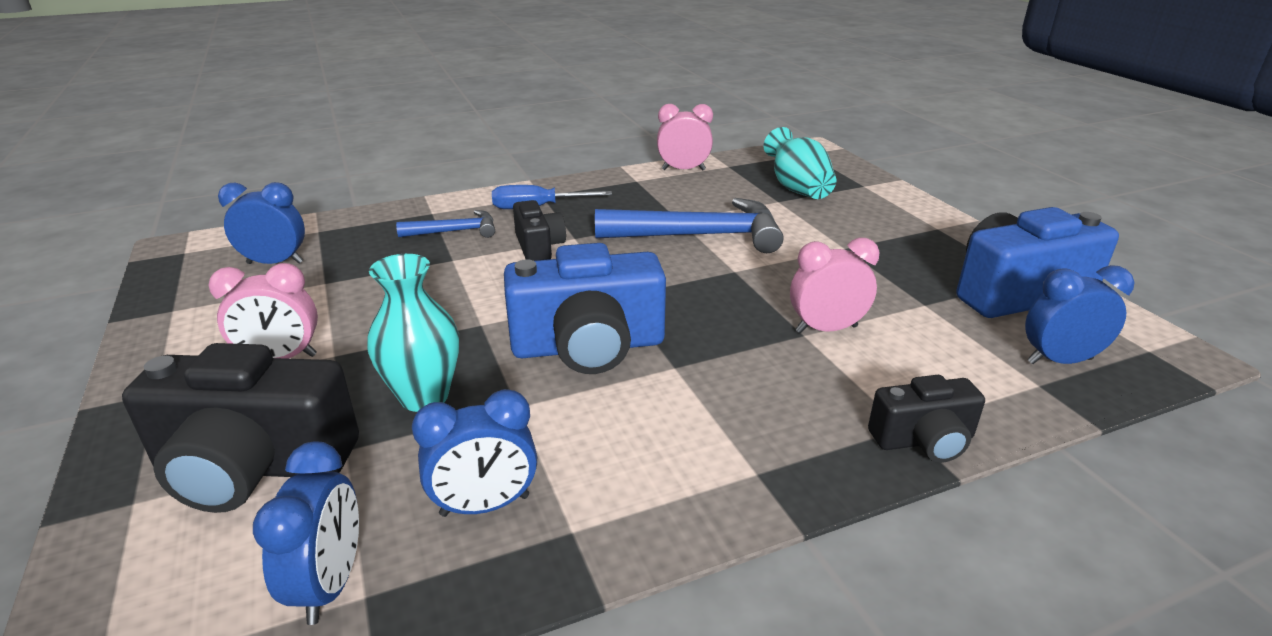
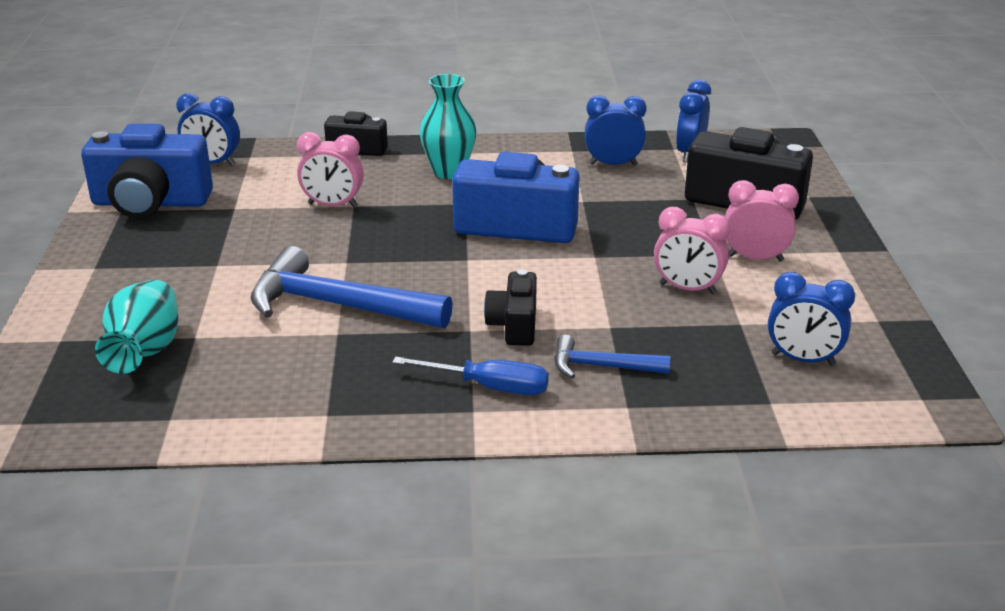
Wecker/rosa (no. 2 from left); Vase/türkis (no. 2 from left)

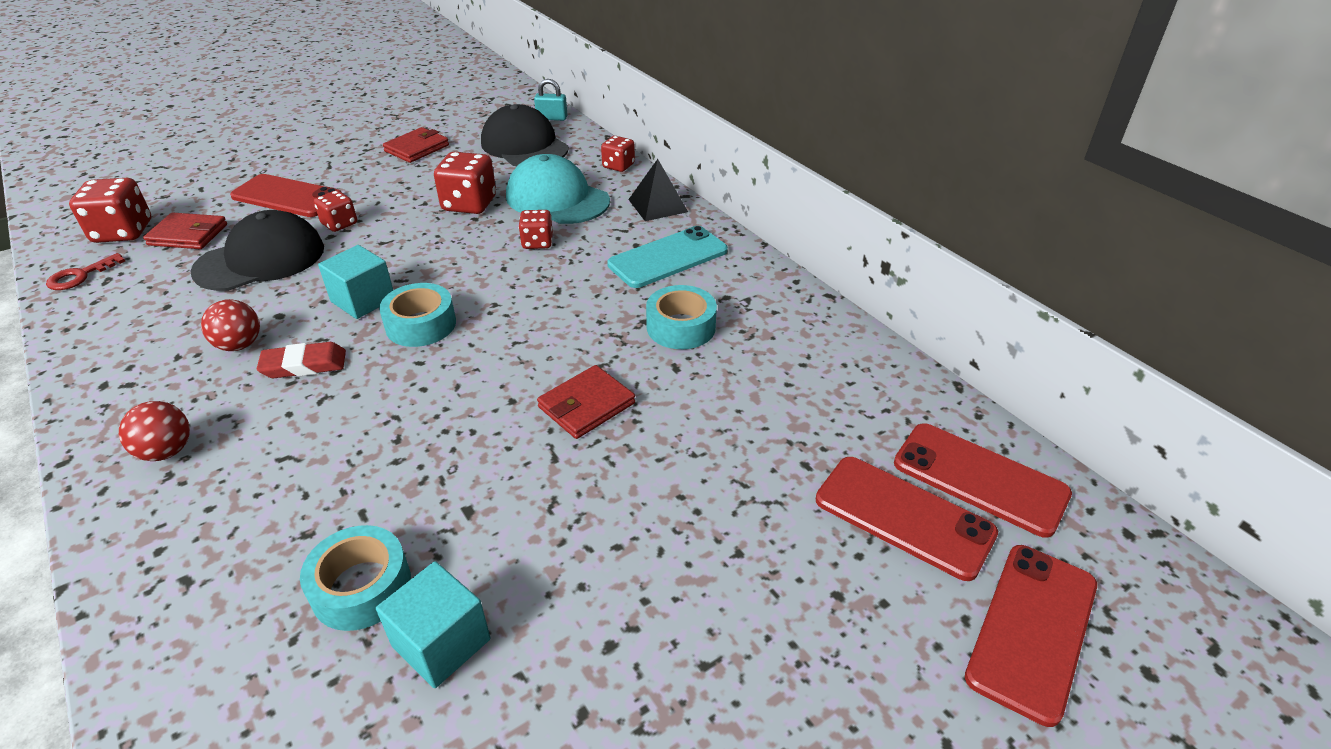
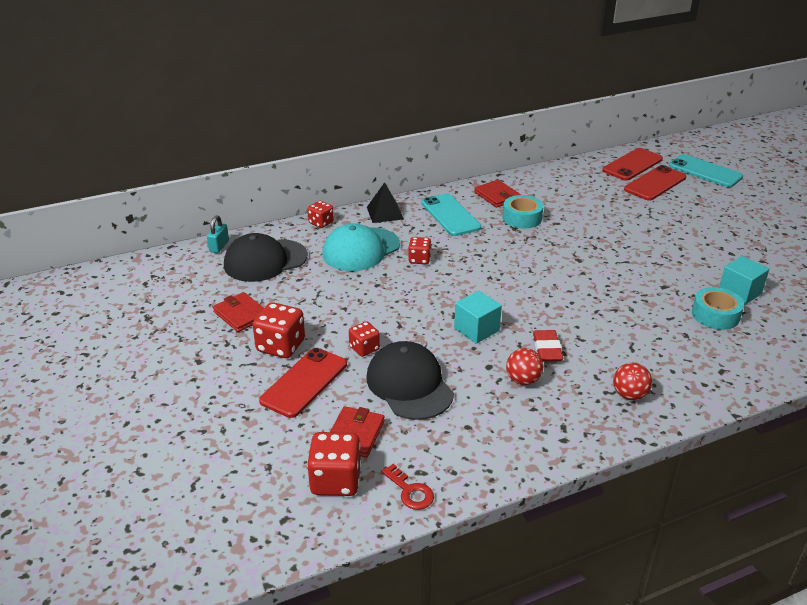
Spielwürfel/rot (no. 1 from left); Klebeband/türkis (no. 2 from left in the first image); Geldbörse/rot (no. 3 from left); Handy/türkis (no. 2 from left)

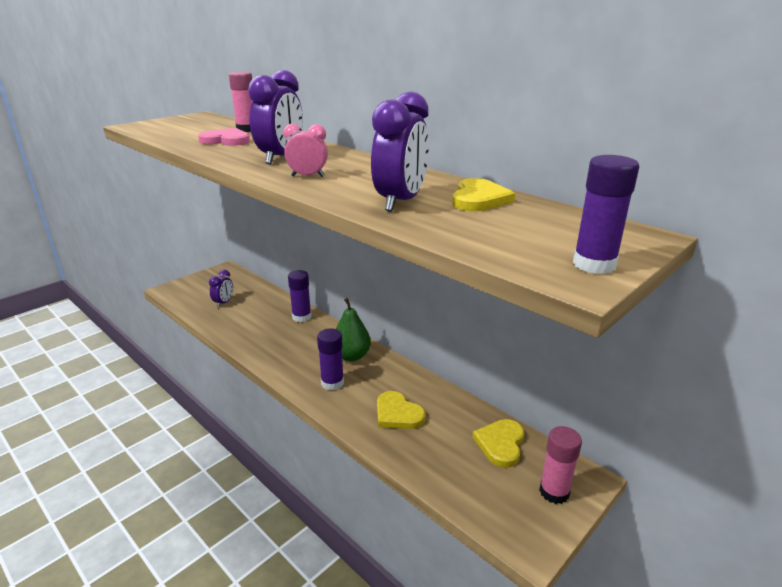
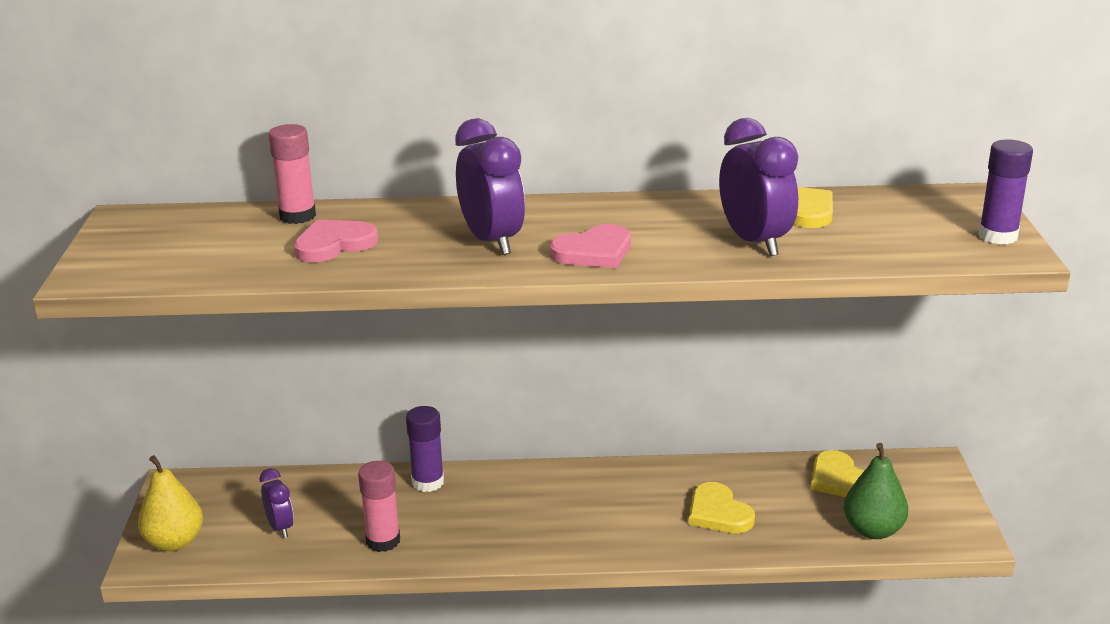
Herz/rosa (no. 2 from left); Birne/grün; Klebestift/lila (no. 2 from left in the first image); Herz/gelb (no. 1 from left); Klebestift/rosa (no. 2 from left); Birne/gelb

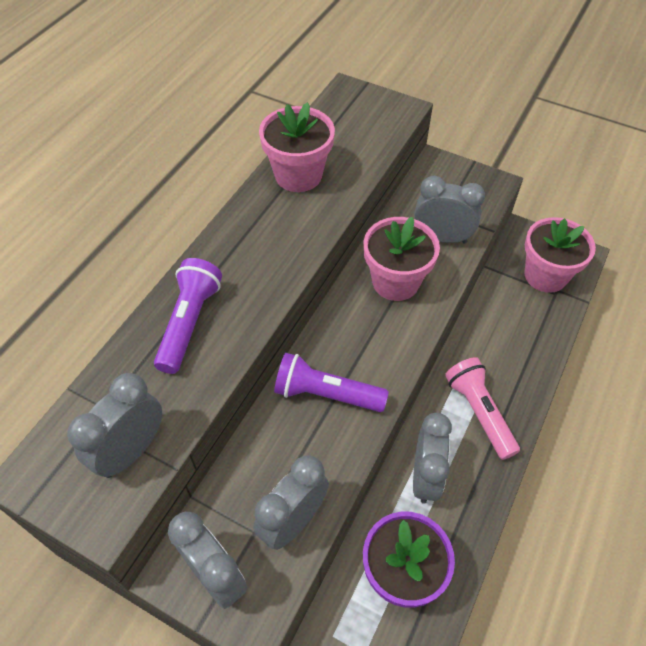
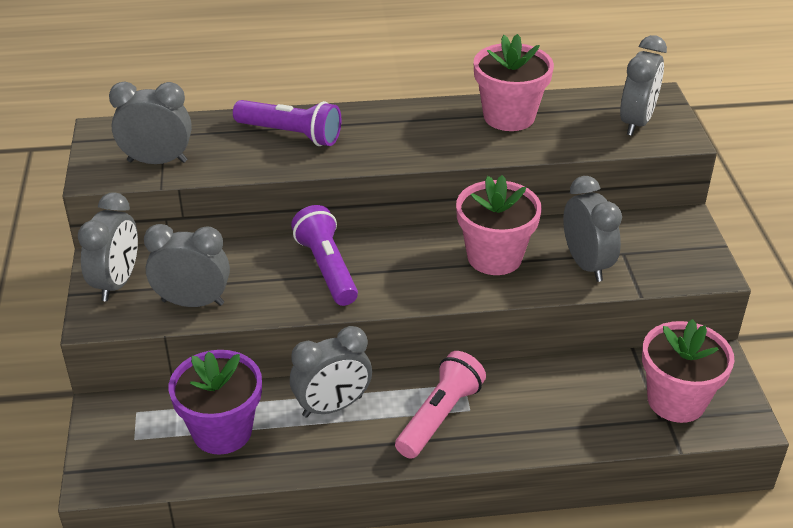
Taschenlampe/lila (no. 1 from left); Wecker/grau (no. 6 from left)

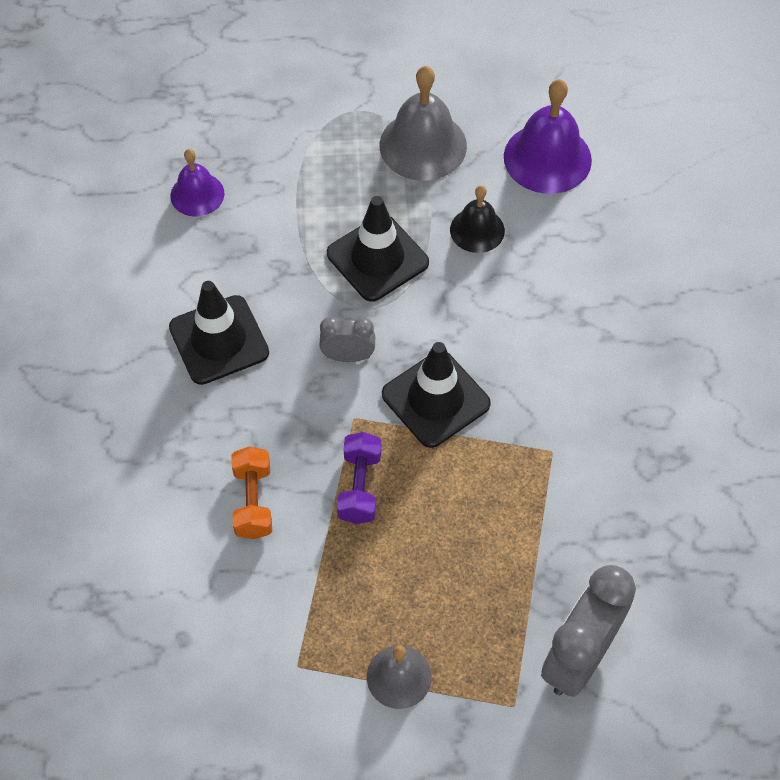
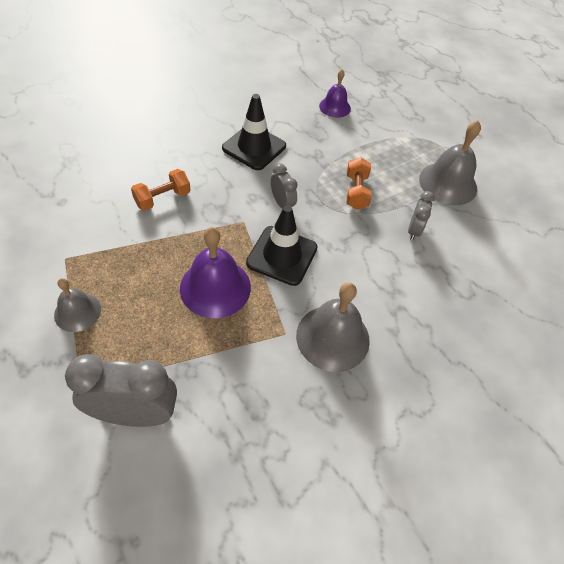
Glocke/lila (no. 1 from left); Wecker/grau (no. 3 from left); Hantel/orange (no. 2 from left); Hantel/lila; Glocke/grau (no. 2 from left)

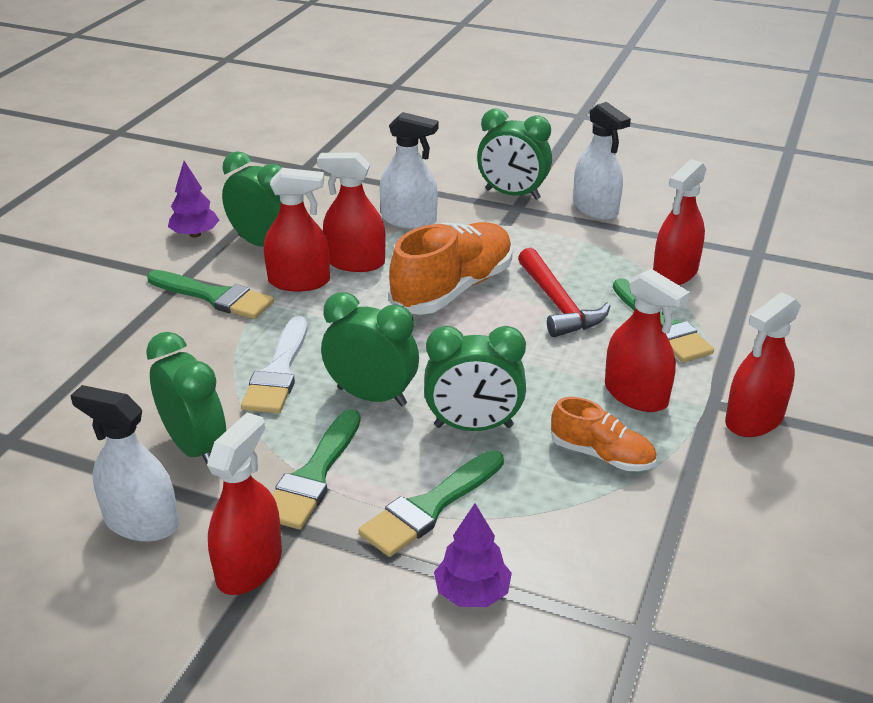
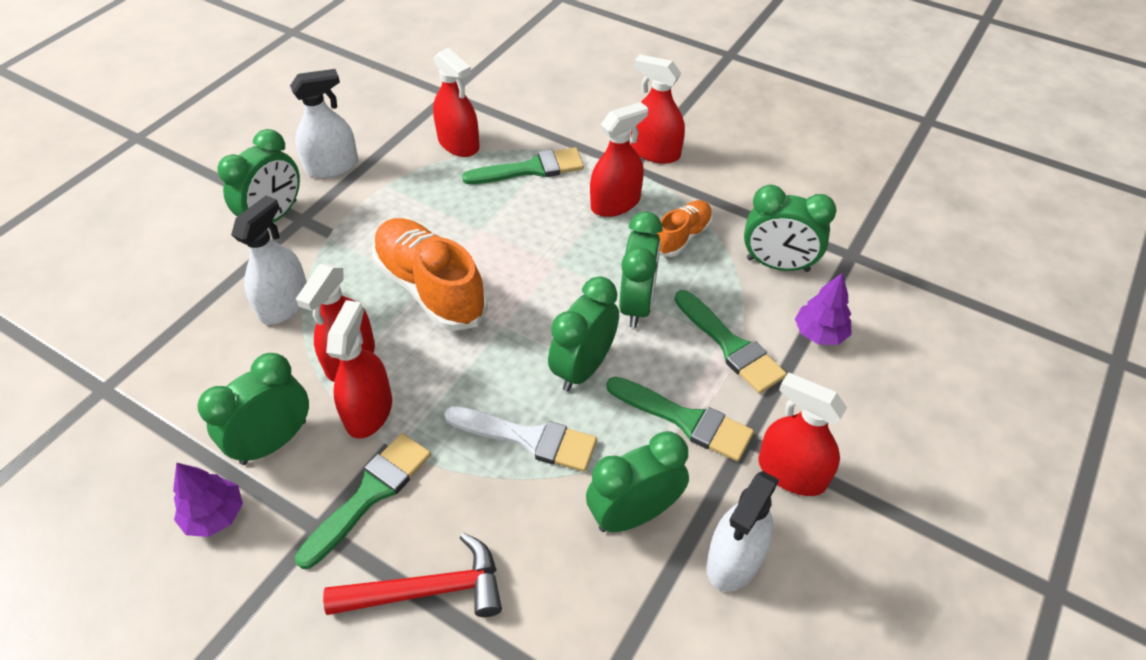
Hammer/rot; Sprühflasche/rot (no. 5 from left); Wecker/grün (no. 6 from left)

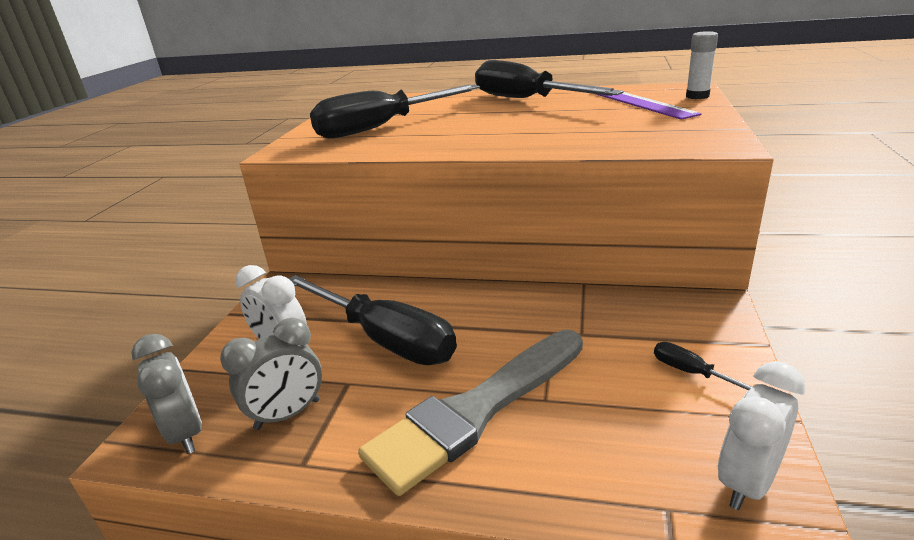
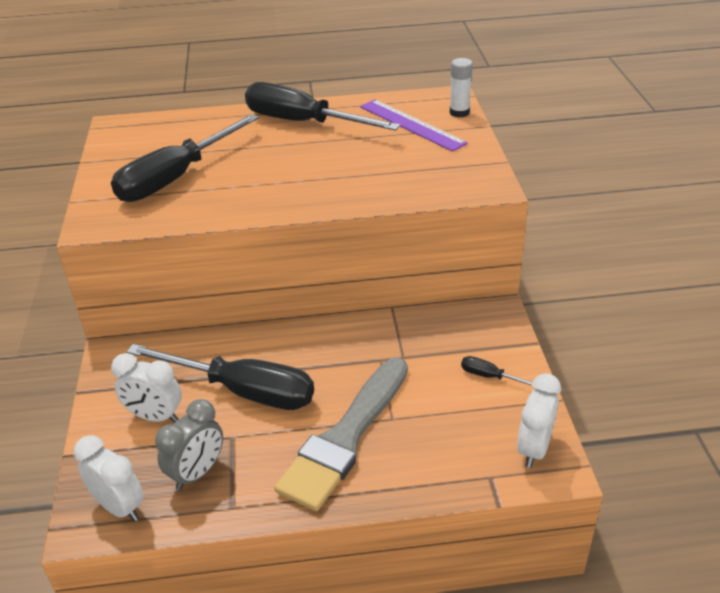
Wecker/weiß (no. 1 from left)

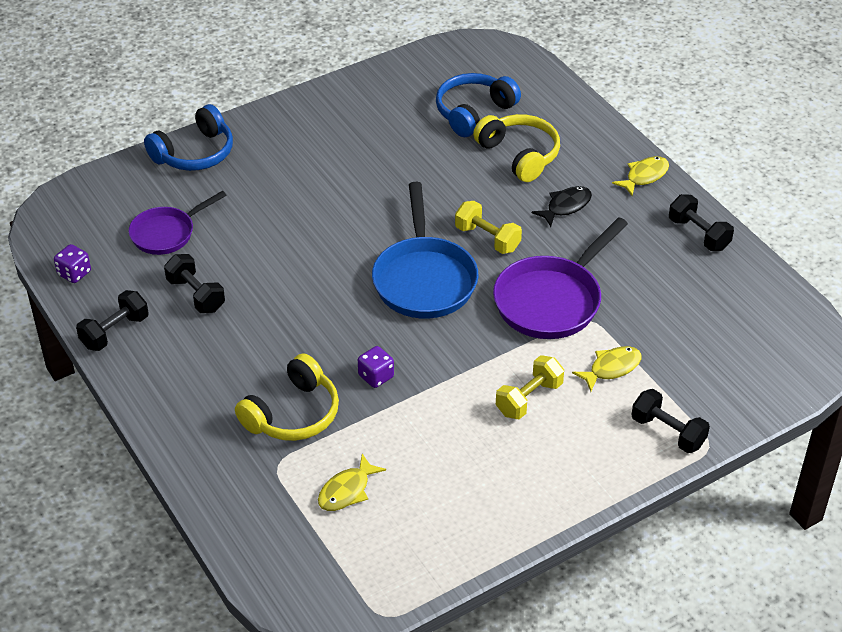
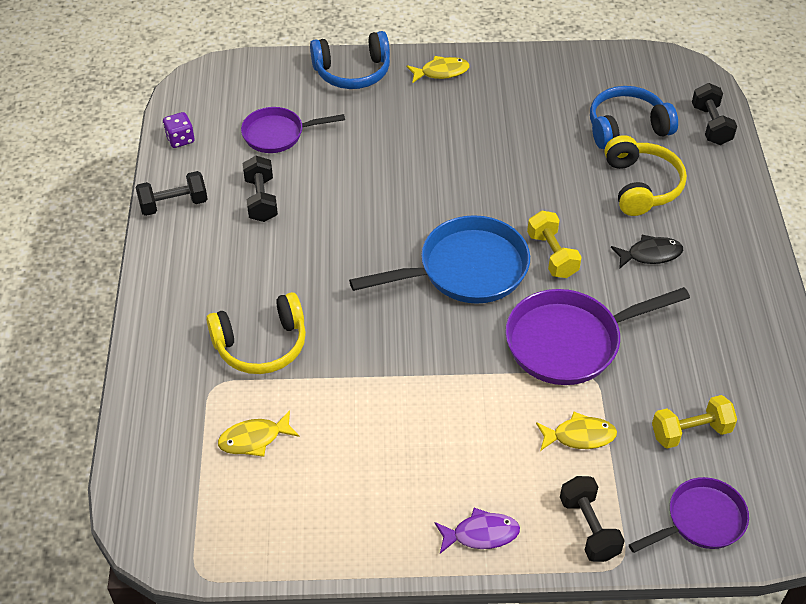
Fisch/gelb (no. 2 from left); Pfanne/blau; Hantel/schwarz (no. 4 from left); Spielwürfel/lila (no. 2 from left in the first image); Hantel/gelb (no. 2 from left); Pfanne/lila (no. 3 from left); Fisch/lila

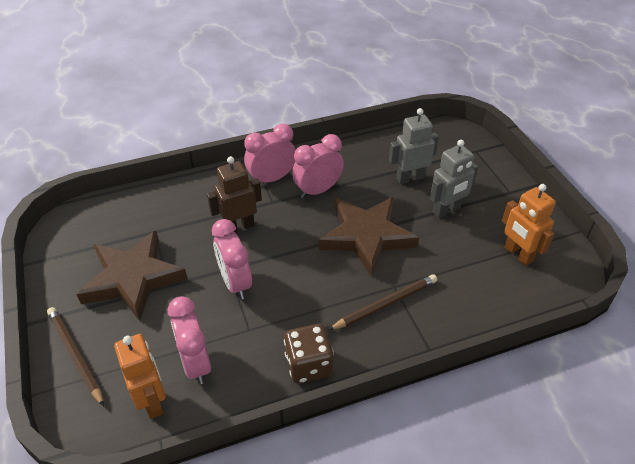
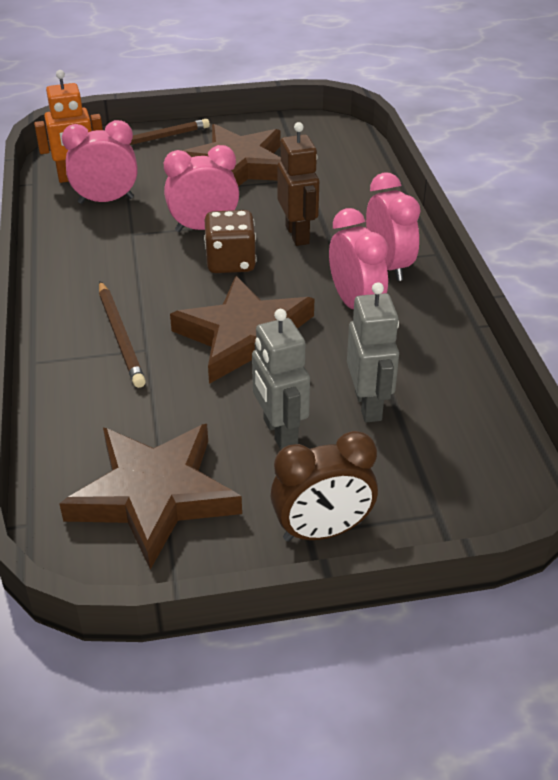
Stern/braun (no. 1 from left); Spielwürfel/braun; Wecker/braun

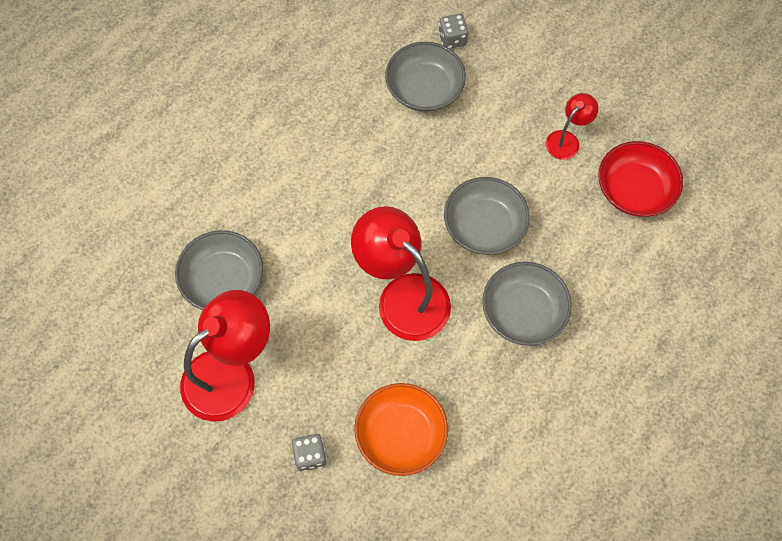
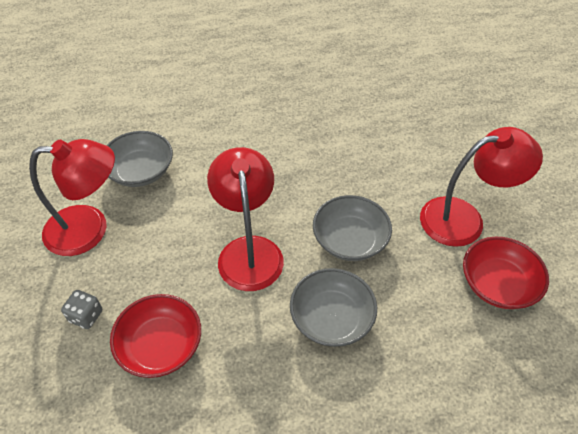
Spielwürfel/grau (no. 2 from left in the first image); Schüssel/grau (no. 2 from left in the first image); Lampe/rot (no. 3 from left); Schüssel/rot (no. 1 from left)

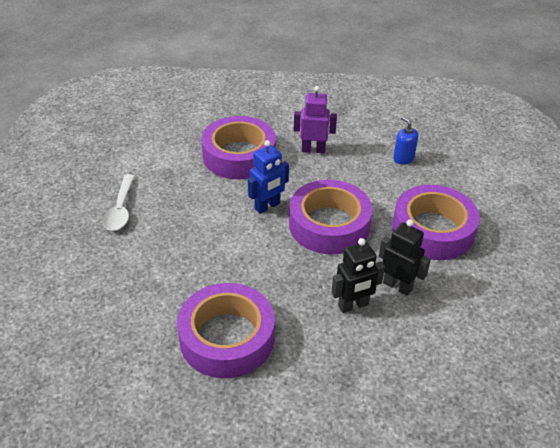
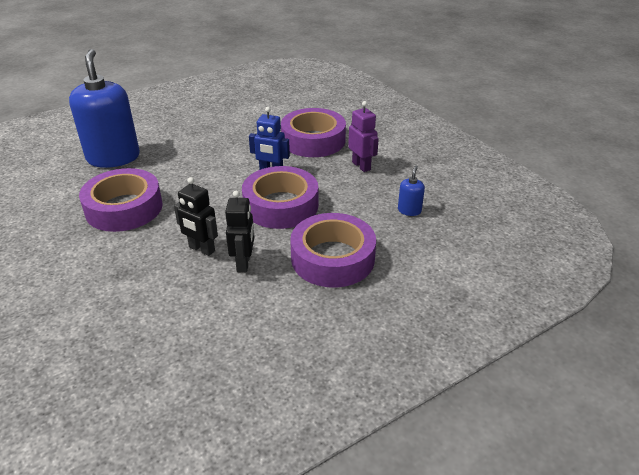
Löffel/weiß; Seifenspender/blau (no. 1 from left)

